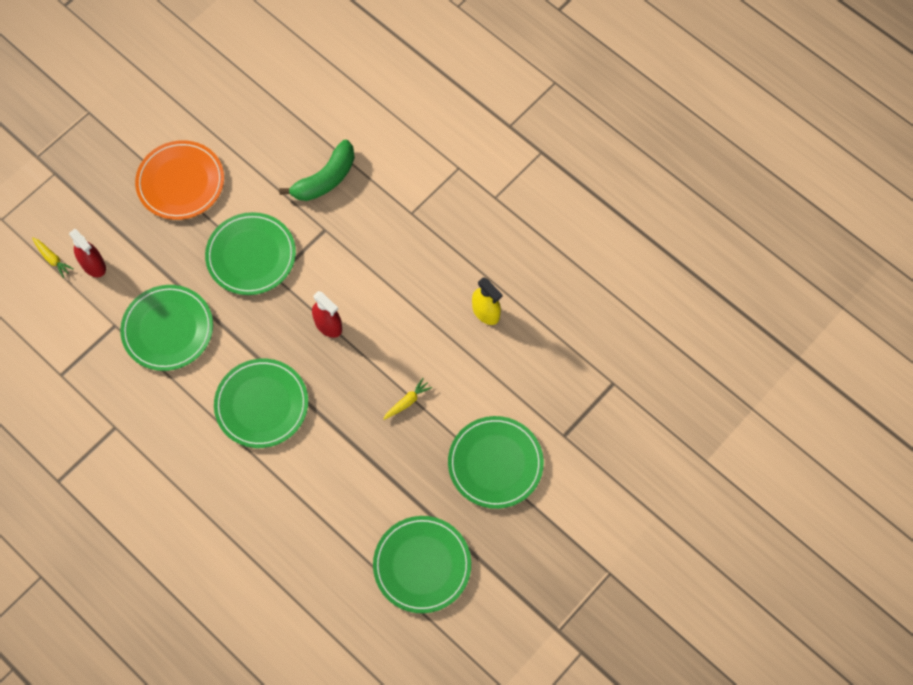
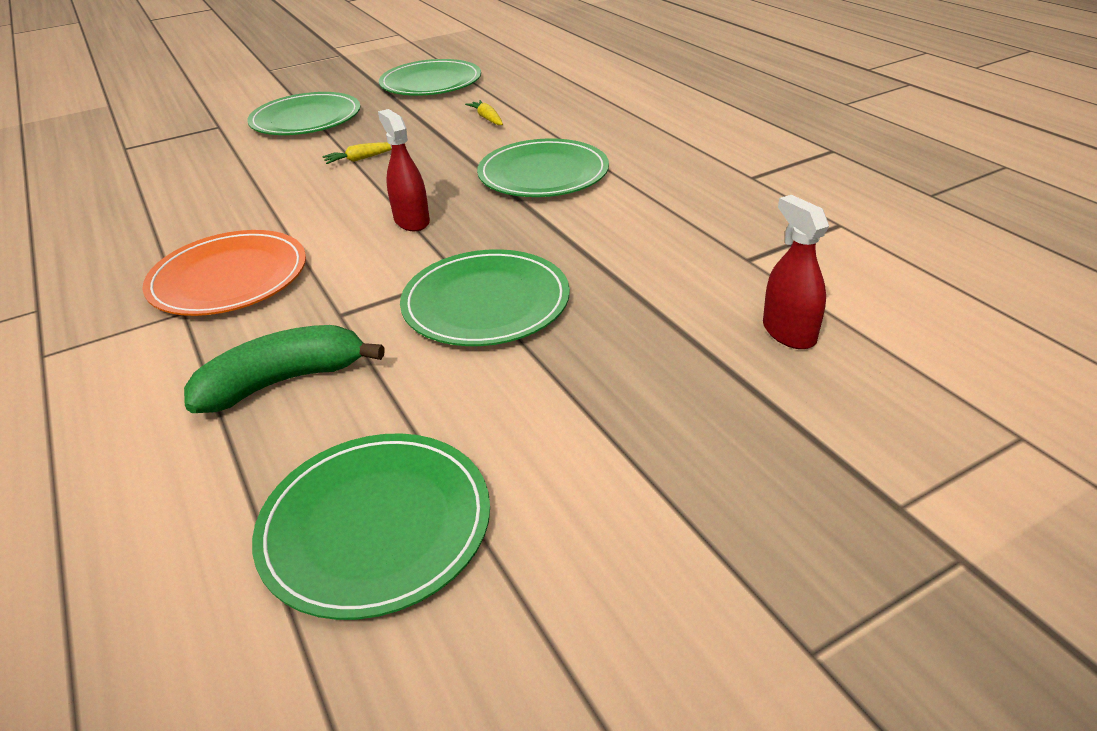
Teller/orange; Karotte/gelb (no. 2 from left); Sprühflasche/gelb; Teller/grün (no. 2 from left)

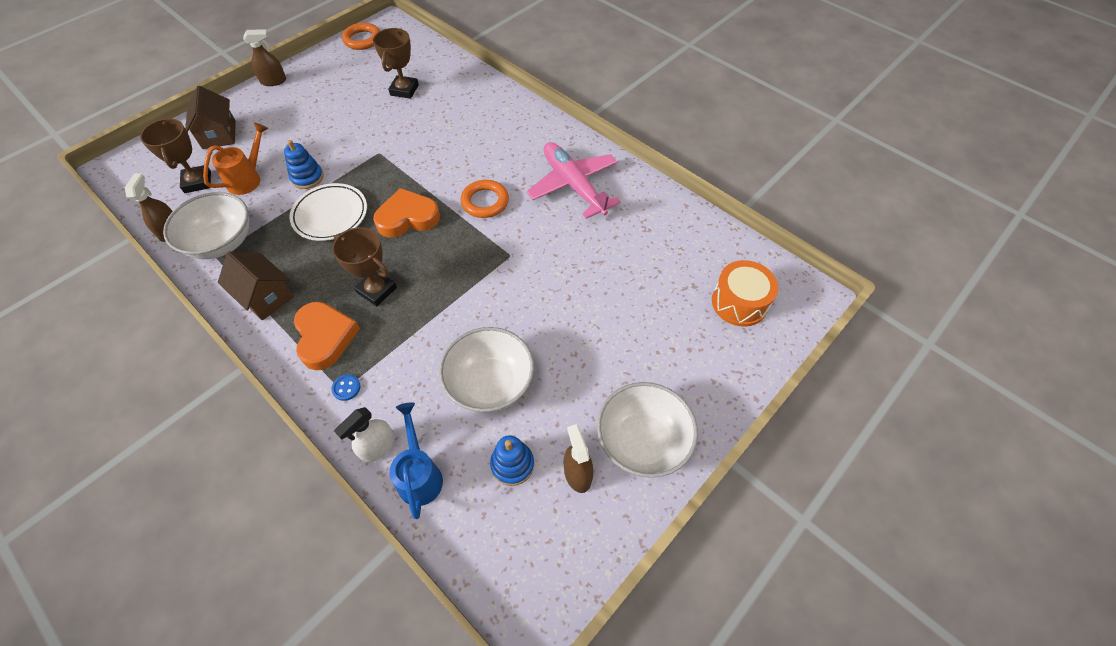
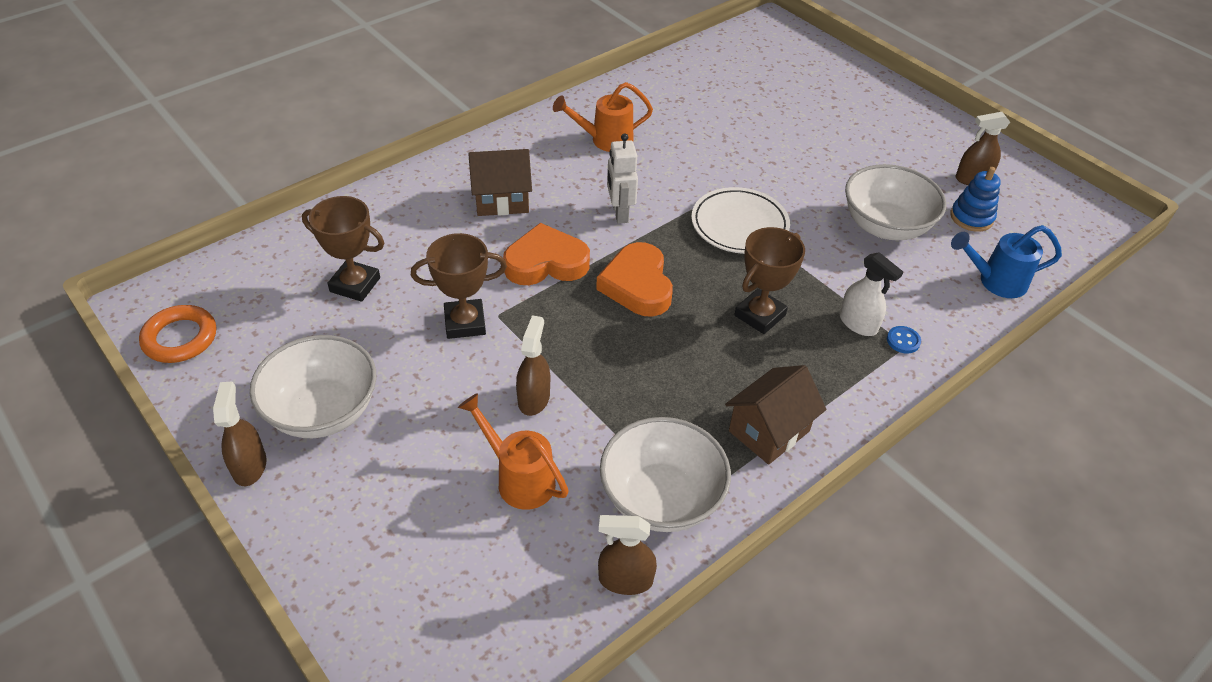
Haus/braun (no. 1 from left); Pokal/braun (no. 2 from left); Sprühflasche/braun (no. 2 from left); Gießkanne/orange (no. 2 from left); Roboter/weiß; Teller/weiß; Trommel/orange; Herz/orange (no. 1 from left); Schüssel/weiß (no. 1 from left); Sprühflasche/weiß

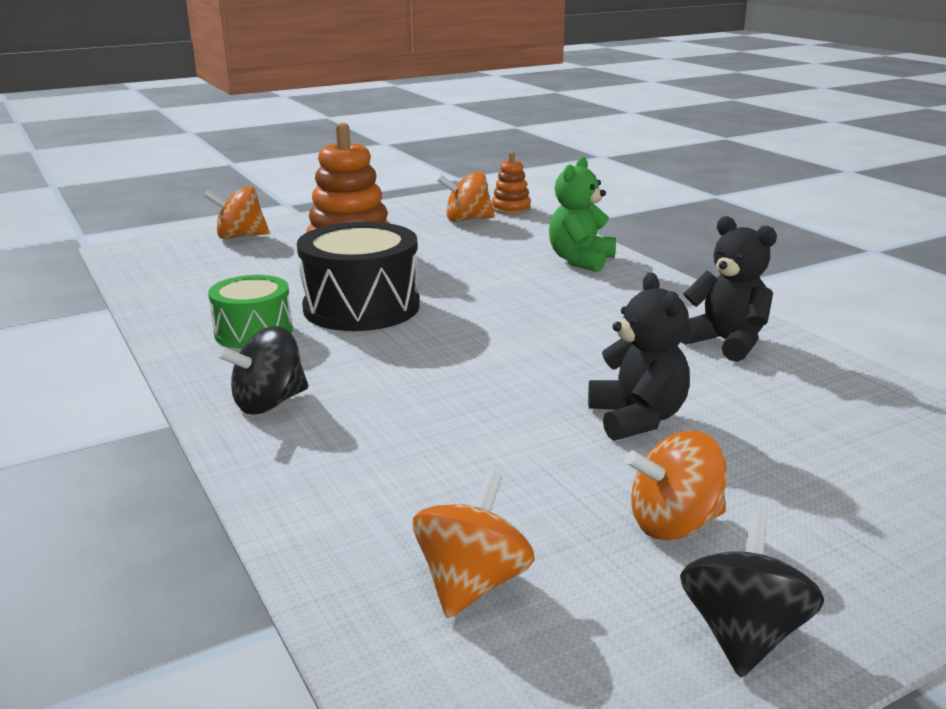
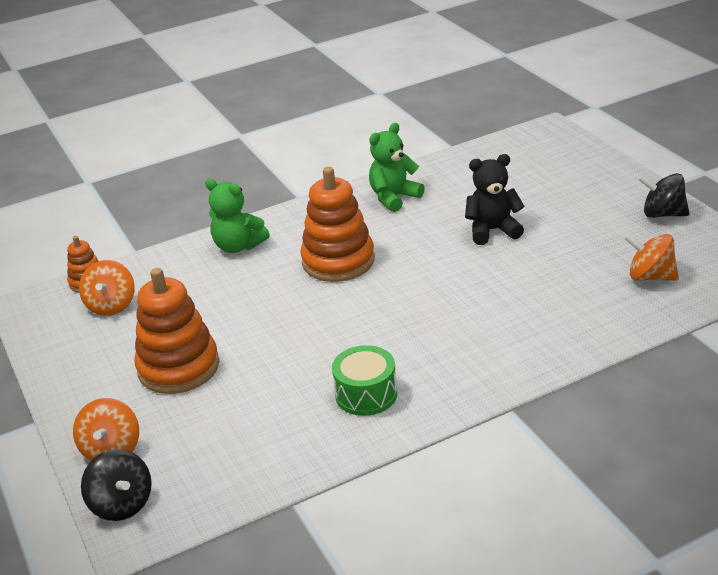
Teddybär/grün (no. 2 from left); Trommel/schwarz; Kreisel/schwarz (no. 1 from left); Kreisel/orange (no. 4 from left in the first image); Stapelspielzeug/orange (no. 3 from left)

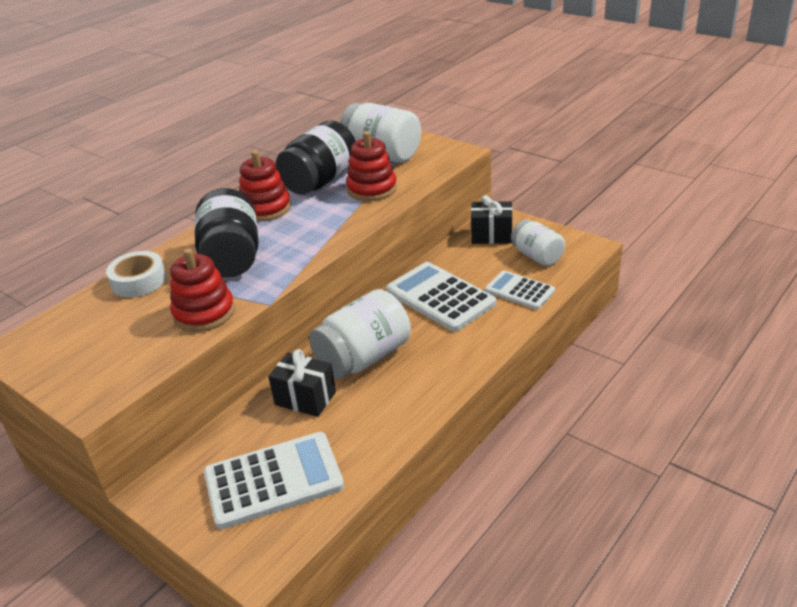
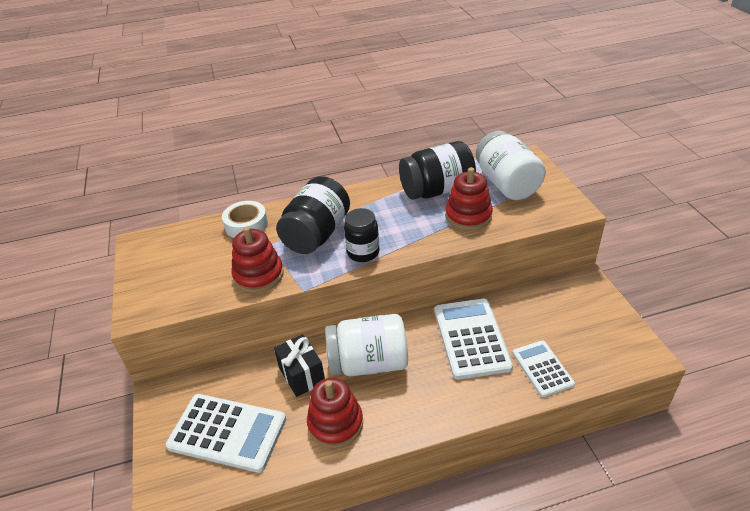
Stapelspielzeug/rot (no. 2 from left); Geschenk/schwarz (no. 2 from left in the first image); Einmachglas/weiß (no. 3 from left in the first image); Einmachglas/schwarz (no. 2 from left)

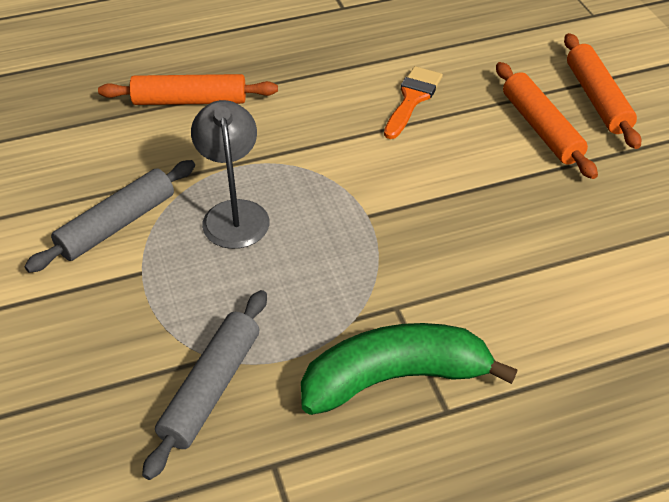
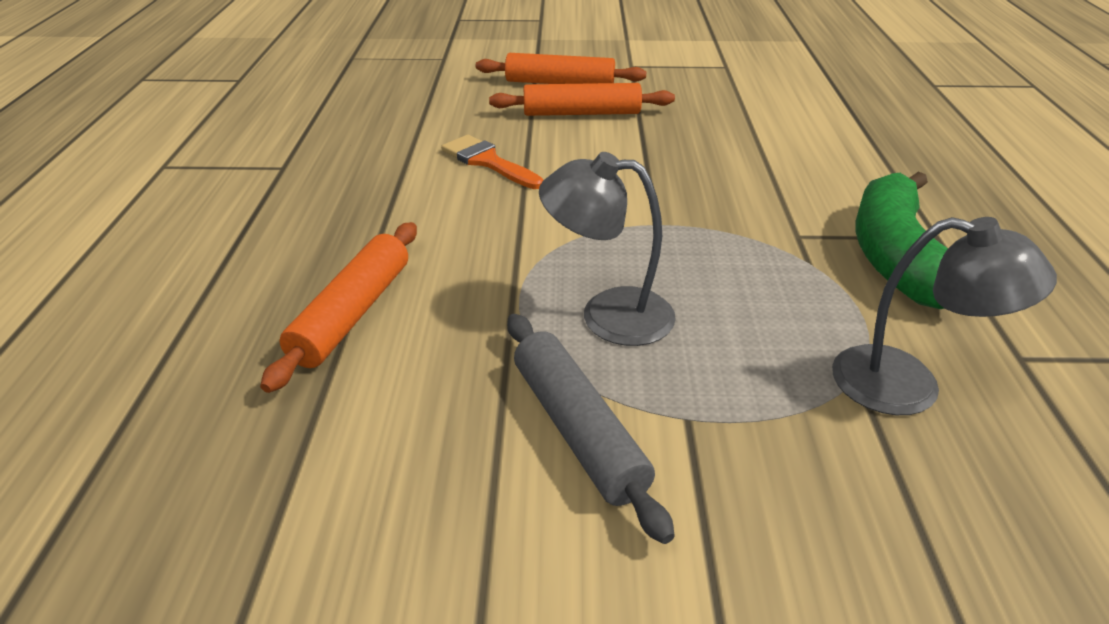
Lampe/grau (no. 2 from left)

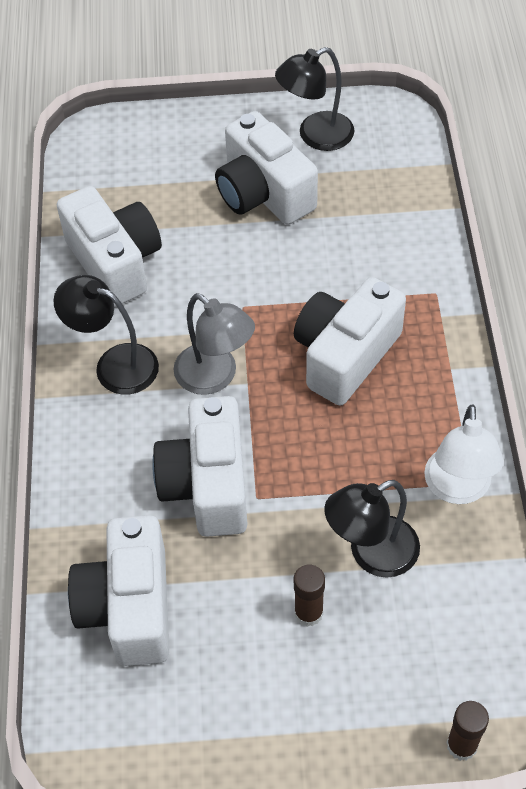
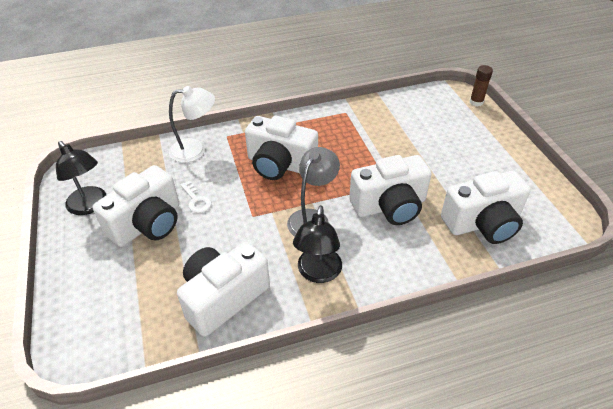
Lampe/weiß; Lampe/schwarz (no. 3 from left in the first image); Klebestift/braun (no. 1 from left in the first image); Schlüssel/weiß

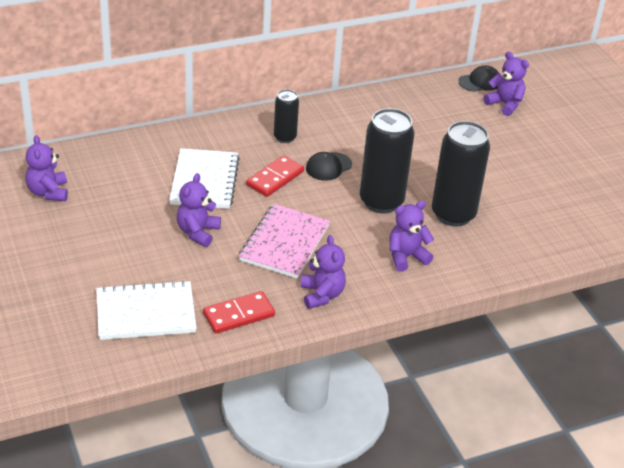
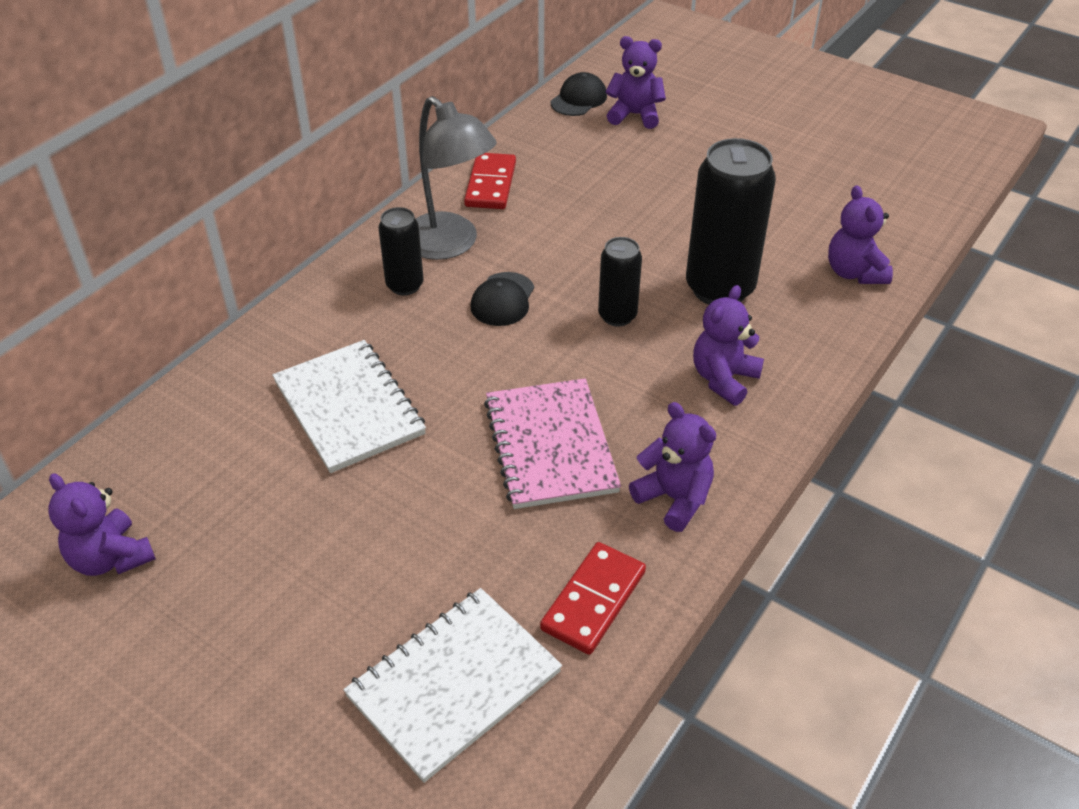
Dose/schwarz (no. 2 from left); Dominostein/rot (no. 1 from left); Teddybär/lila (no. 5 from left); Lampe/grau

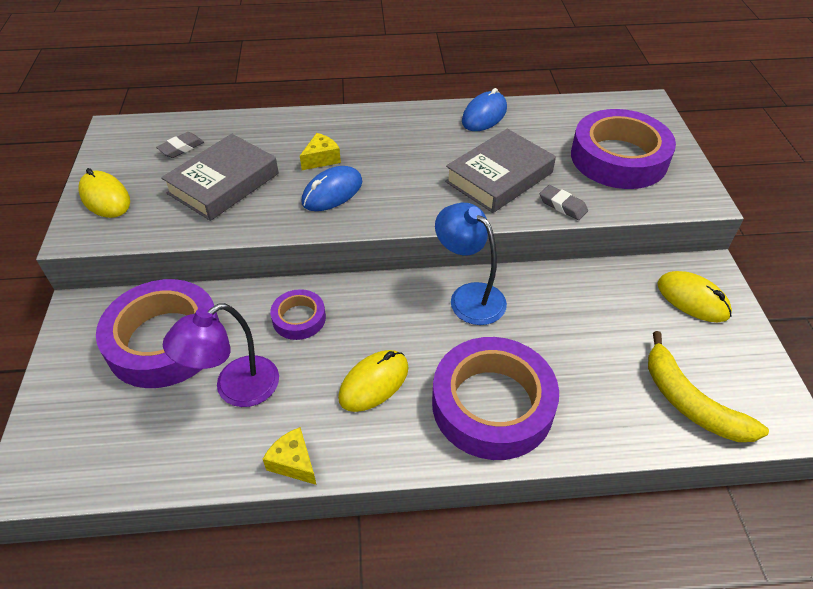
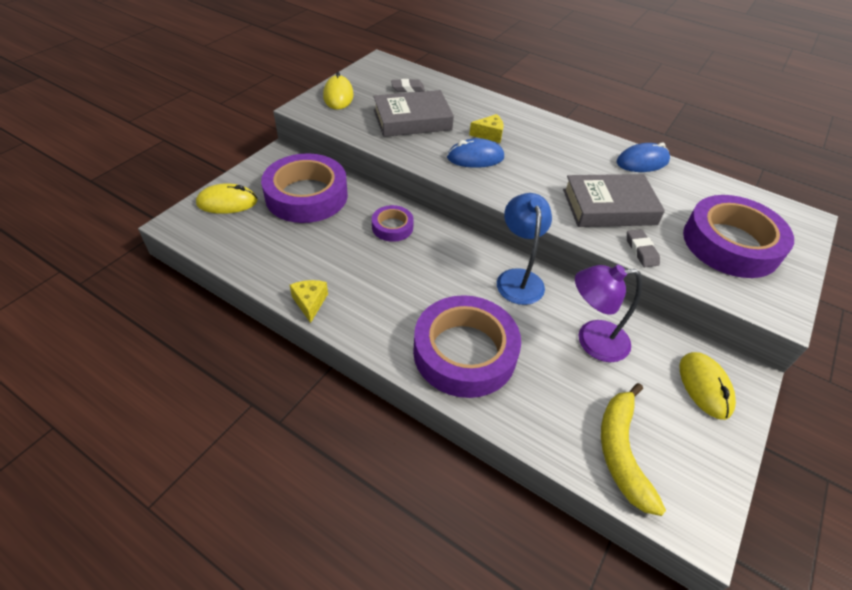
Lampe/lila; Computermaus/gelb (no. 1 from left)

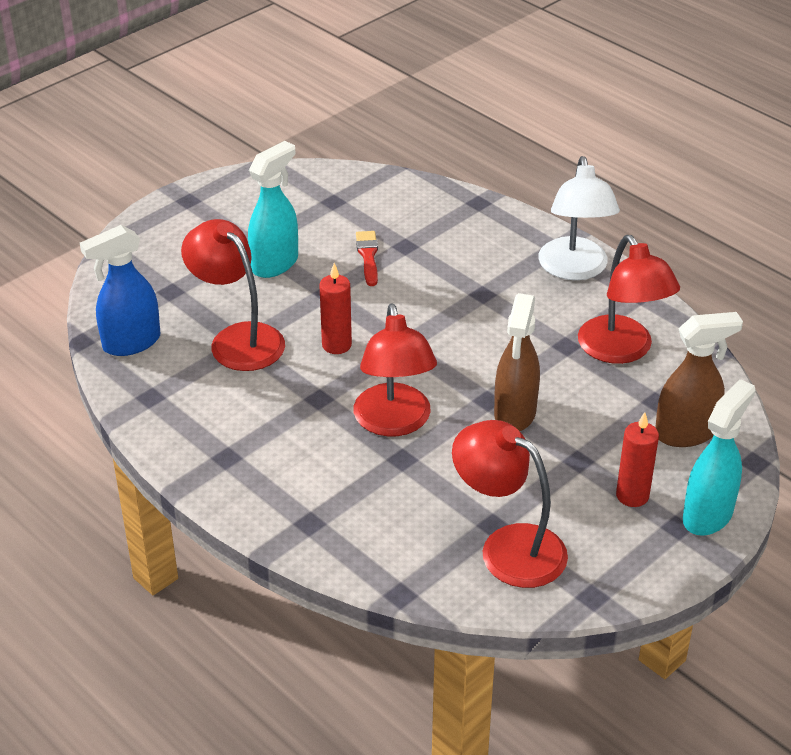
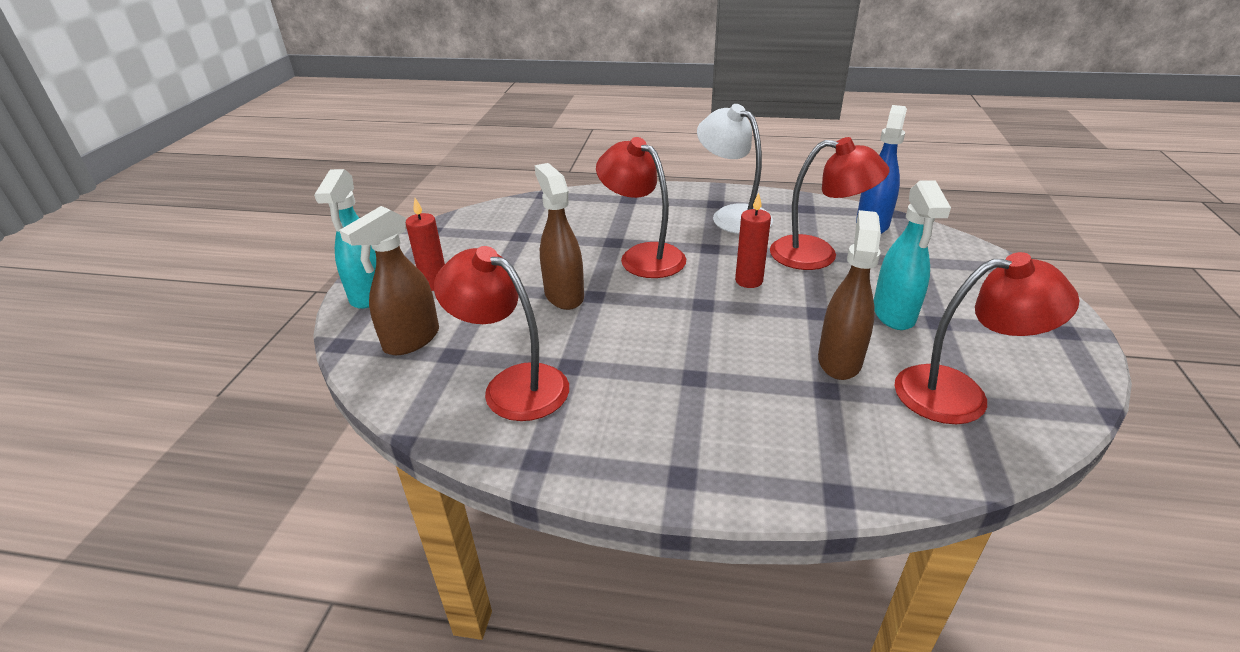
Lampe/weiß; Sprühflasche/braun (no. 3 from left); Lampe/rot (no. 4 from left)

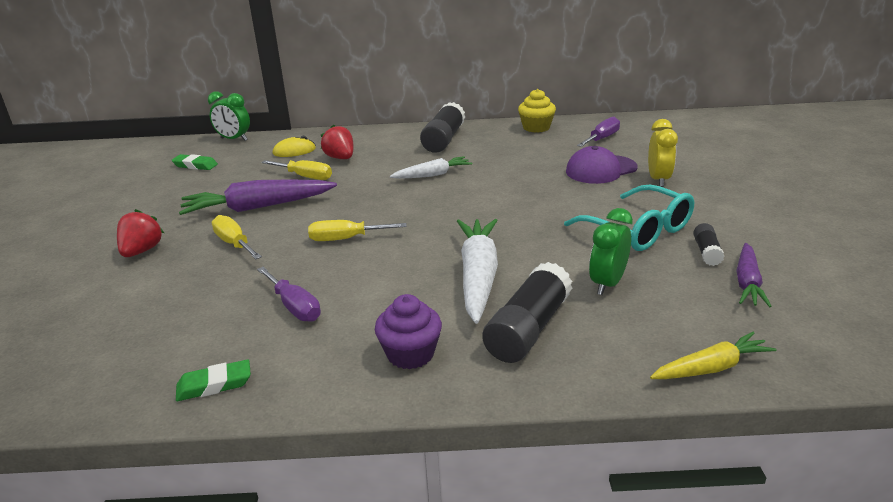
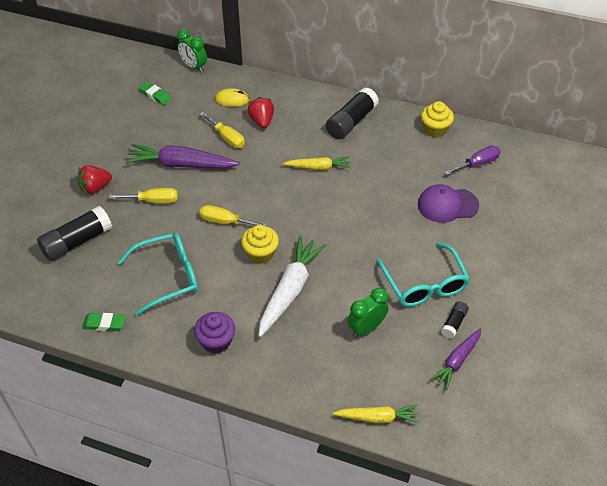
Wecker/gelb; Karotte/gelb (no. 1 from left); Erdbeere/rot (no. 1 from left); Schraubenzieher/gelb (no. 1 from left); Klebestift/schwarz (no. 1 from left); Brille/türkis (no. 1 from left); Muffin/gelb (no. 1 from left)

